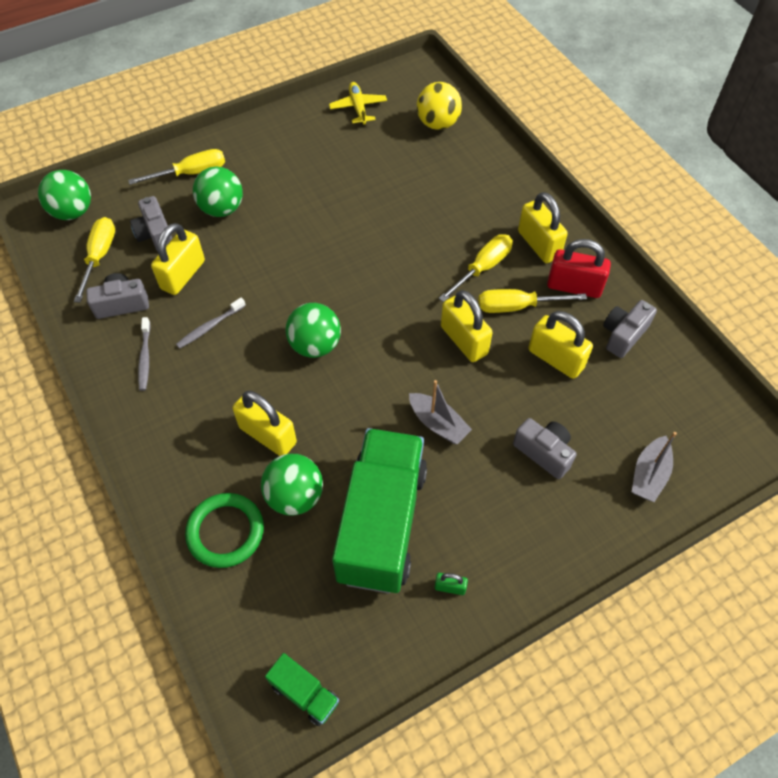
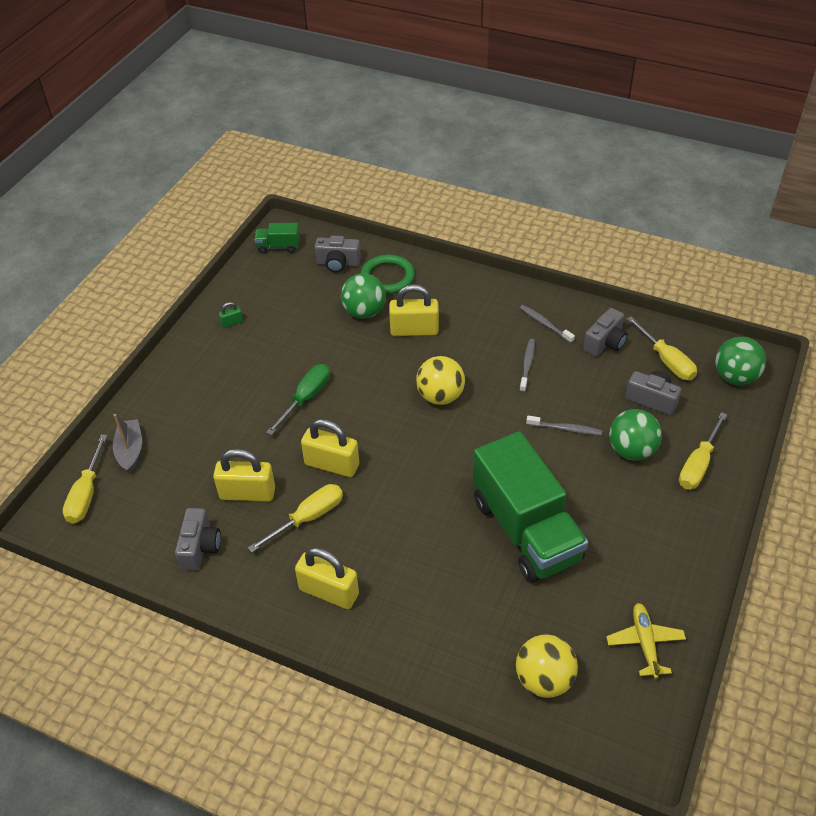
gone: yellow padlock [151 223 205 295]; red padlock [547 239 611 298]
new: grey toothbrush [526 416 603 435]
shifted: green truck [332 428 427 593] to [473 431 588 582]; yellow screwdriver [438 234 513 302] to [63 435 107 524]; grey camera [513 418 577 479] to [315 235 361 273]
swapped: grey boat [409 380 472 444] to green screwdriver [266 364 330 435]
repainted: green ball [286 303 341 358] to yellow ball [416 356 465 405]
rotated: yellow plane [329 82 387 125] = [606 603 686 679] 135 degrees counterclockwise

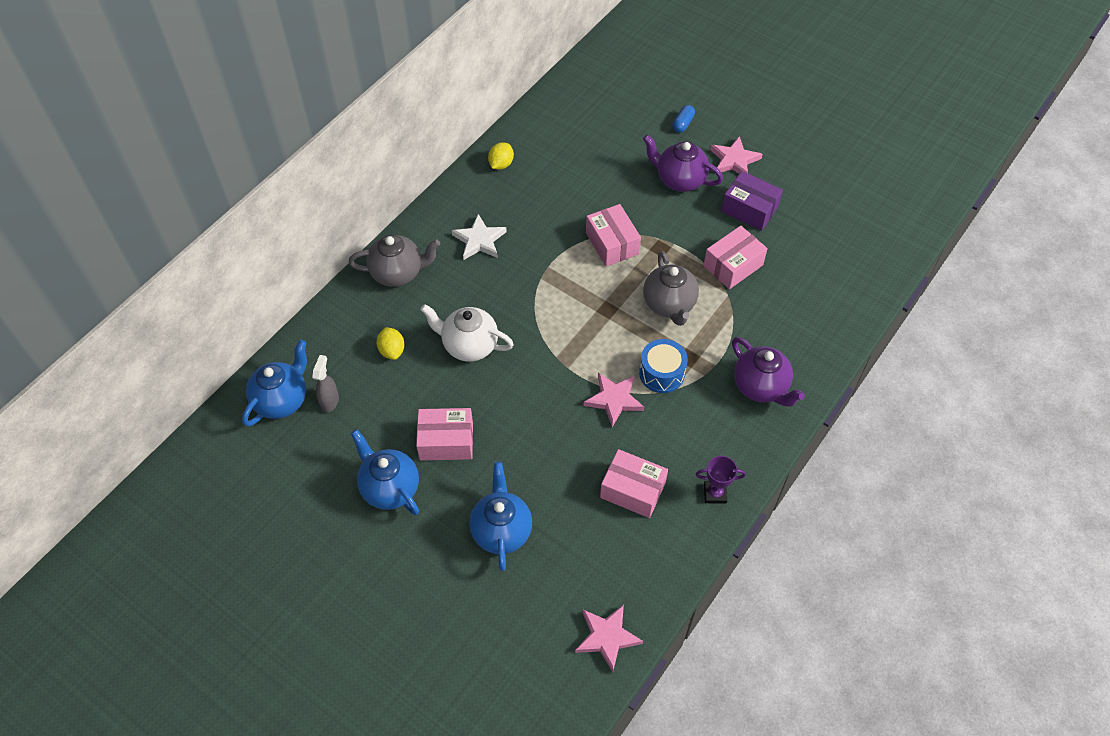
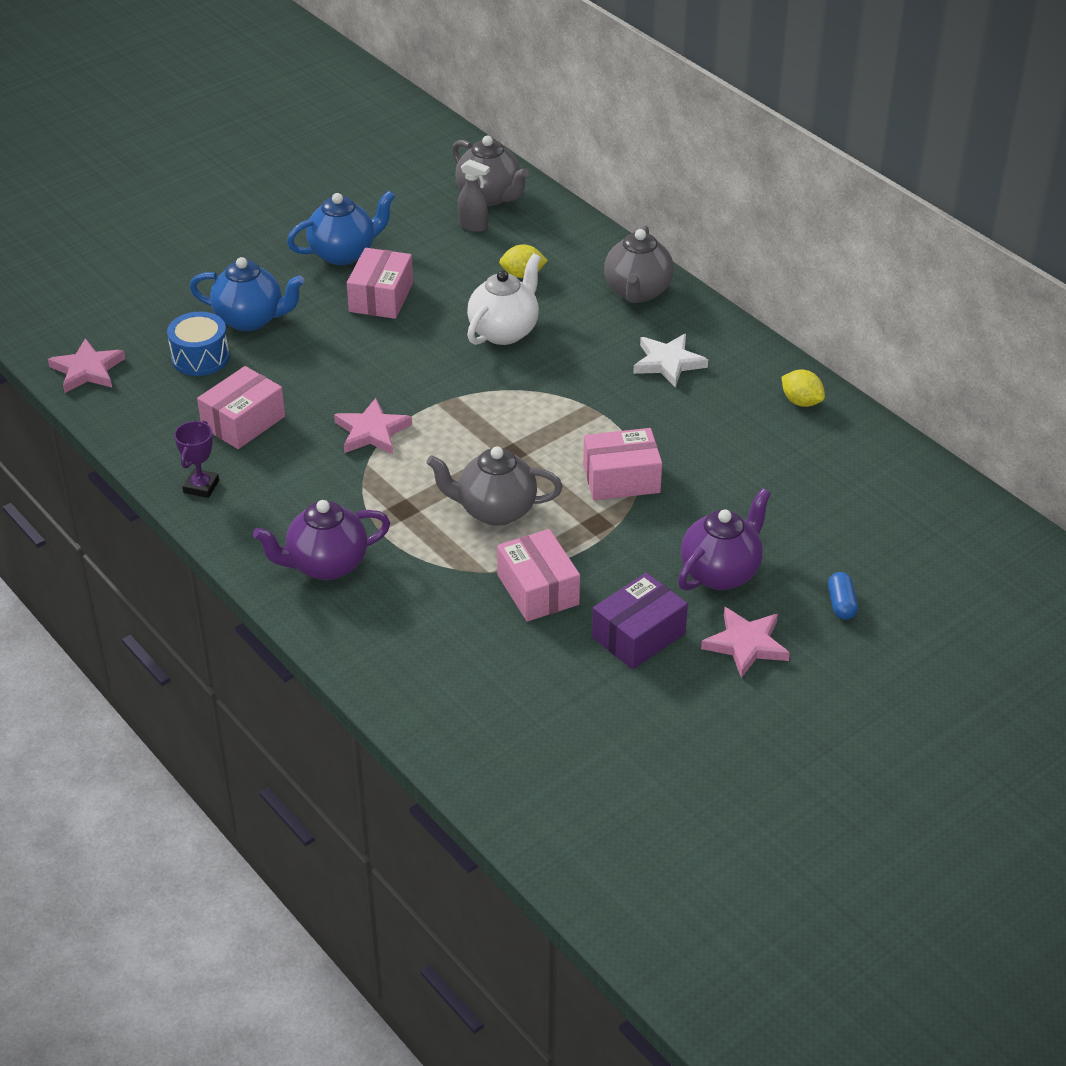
shifted: blue drum [639 339 688 393] to [167 312 230 376]
repainted: blue teapot [242 340 307 426] to grey teapot [452 136 529 206]
rotated: blue capsule [673 105 695 133] = [828 572 858 620] 45 degrees clockwise

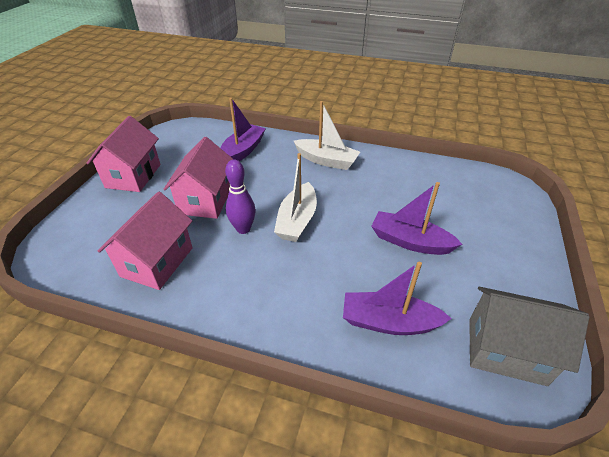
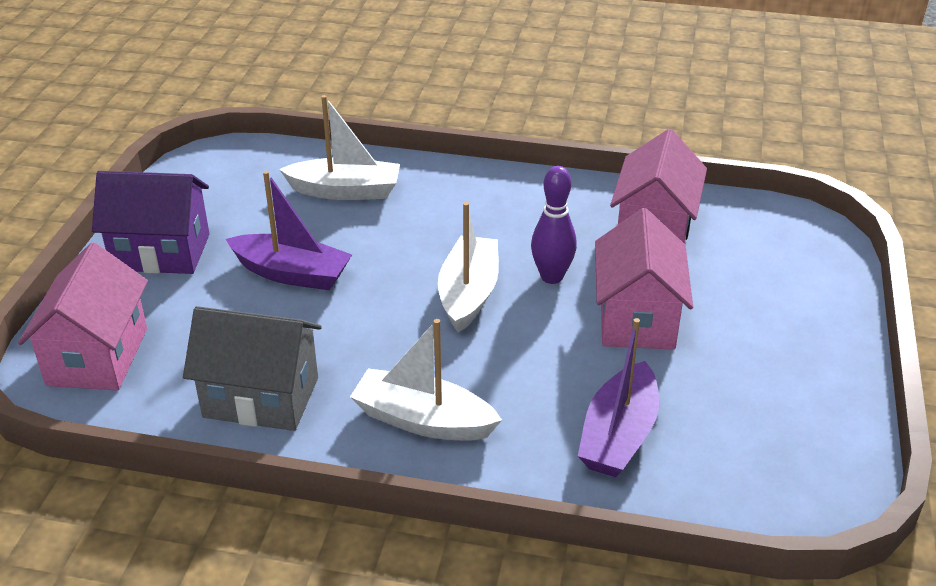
new: purple house [92 171 209 274]
shifted: pink house [87 116 161 192] to [18 243 148 391]; grey house [469 287 589 386] to [183 306 322 431]
repainted: purple boat [343 262 452 335] to white boat [279 95 400 200]

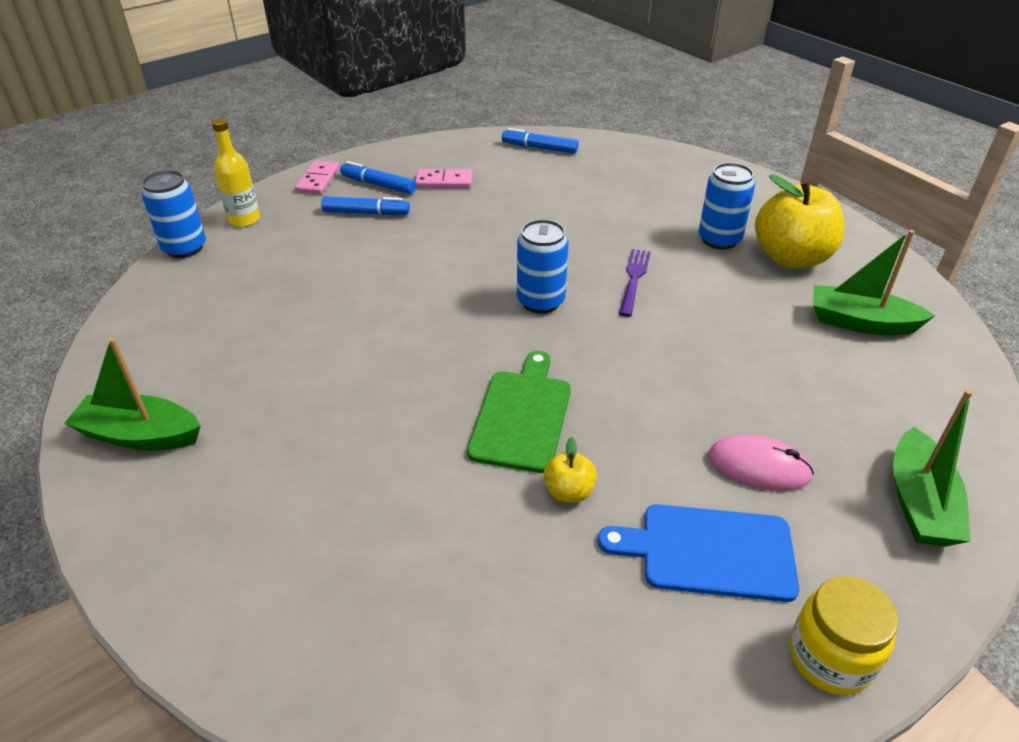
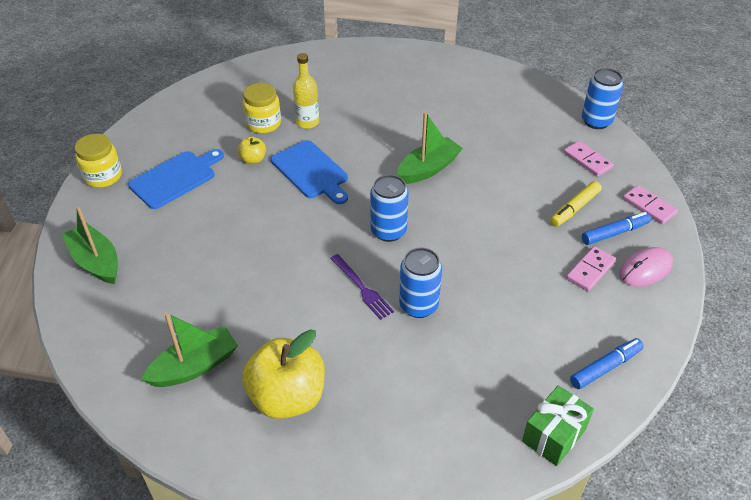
new: yellow jar [242 83 281 133]; green gift [522 385 594 466]; pink domino [564 141 614 177]
shifted: green boat [64 338 201 451] to [397 112 463 184]; yellow bottle [212 118 260 227] to [293 53 319 129]; blue can [699 163 755 250] to [399 248 442 318]; pink mouse [708 434 814 491] to [619 247 673 286]
repainted: blue marker [321 197 410 215] to yellow marker [550 181 602 227]; green cutting board [467 351 571 473] to blue cutting board [271 140 348 204]

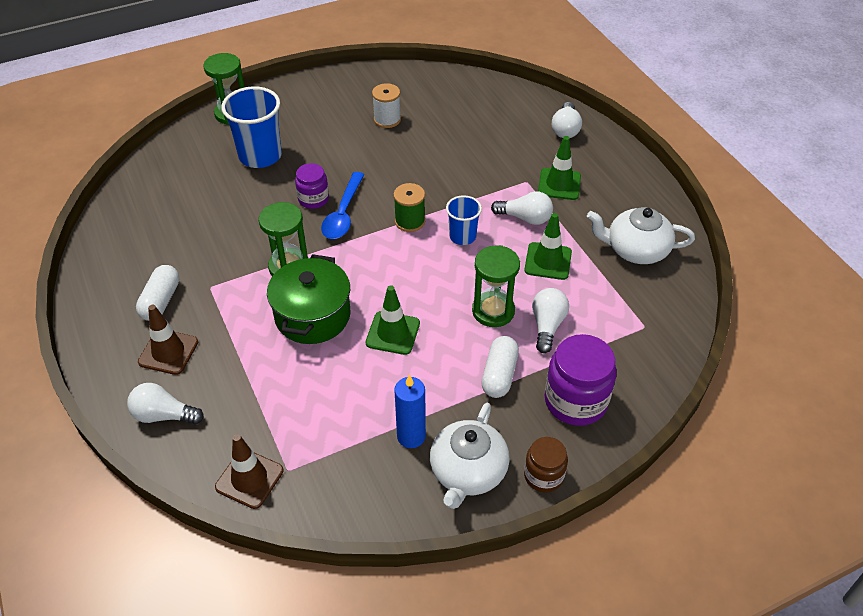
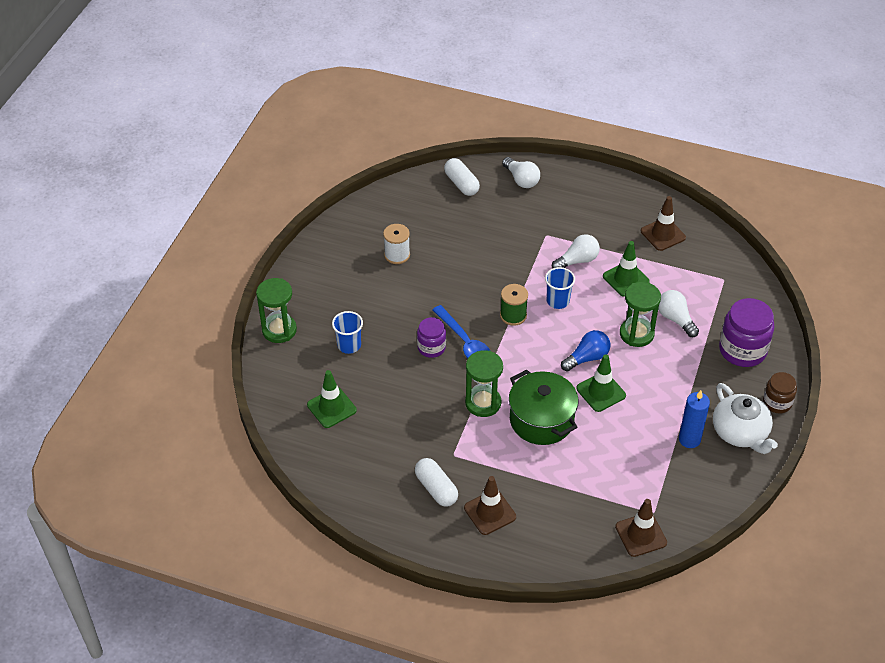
gone: white light bulb [127 383 204 425]
new: blue light bulb [561 330 610 371]
shifted: white capsule [481 336 519 398] to [444 158 480 196]; green traffic cone [538 136 581 200] to [307 370 357 428]
swapped: white teapot [587 207 695 264] to brown traffic cone [641 196 686 251]
scaled: blue cup [221 86 282 168] = [332 311 363 354] x0.58

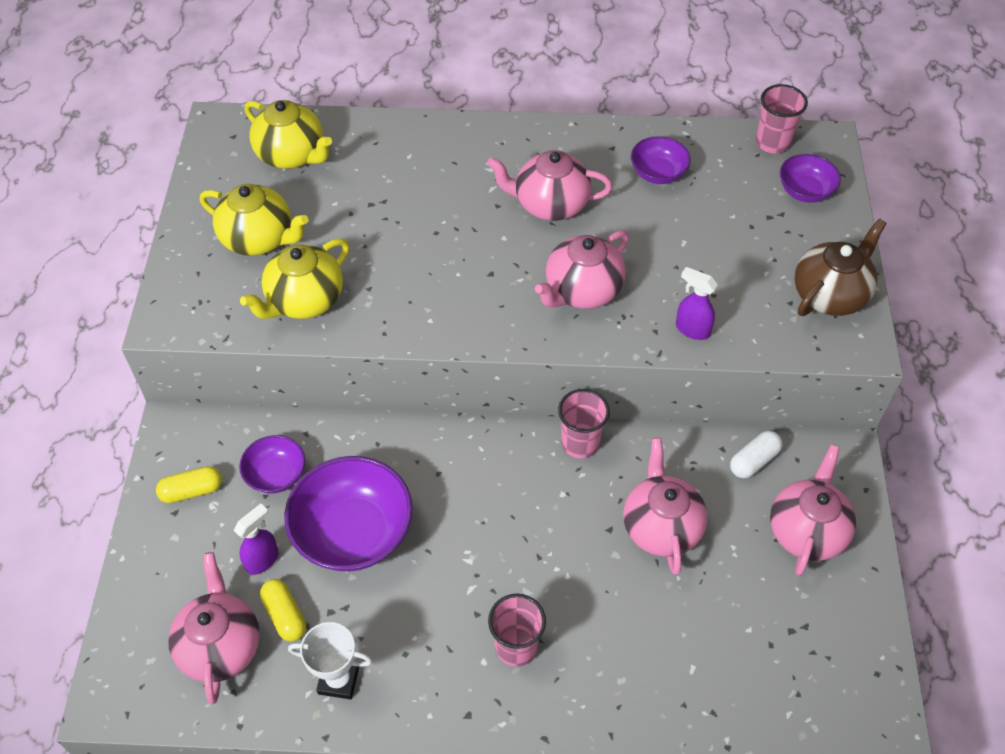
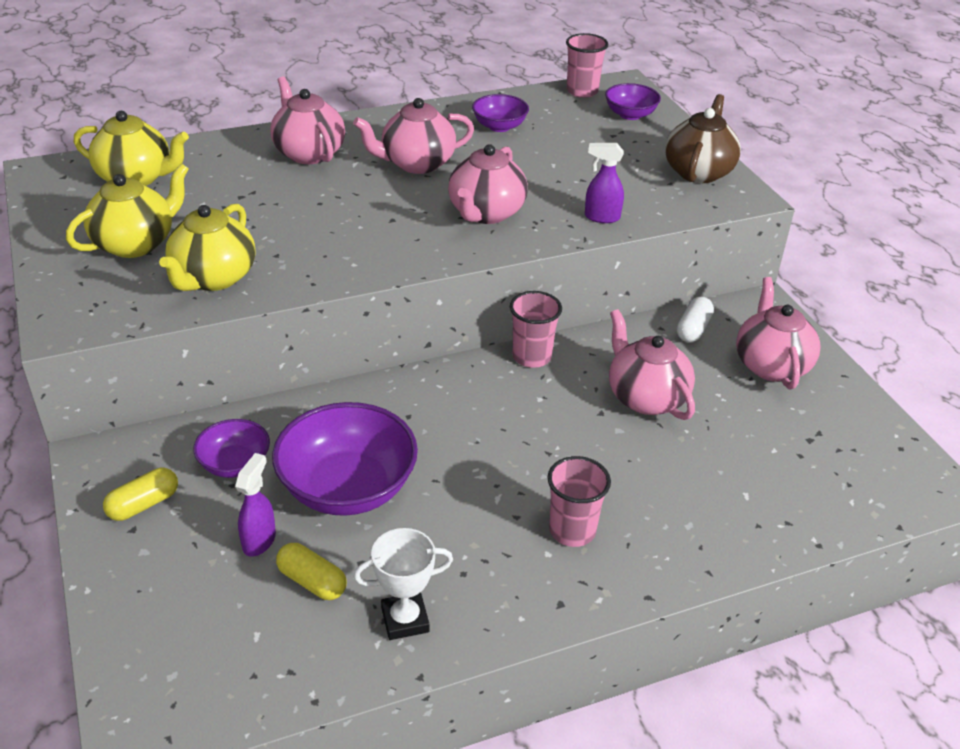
shifted: pink teapot [168 552 260 704] to [270 77 345 164]
rotated: yellow teapot [200 184 309 256] = [66 163 189 258] 45 degrees counterclockwise

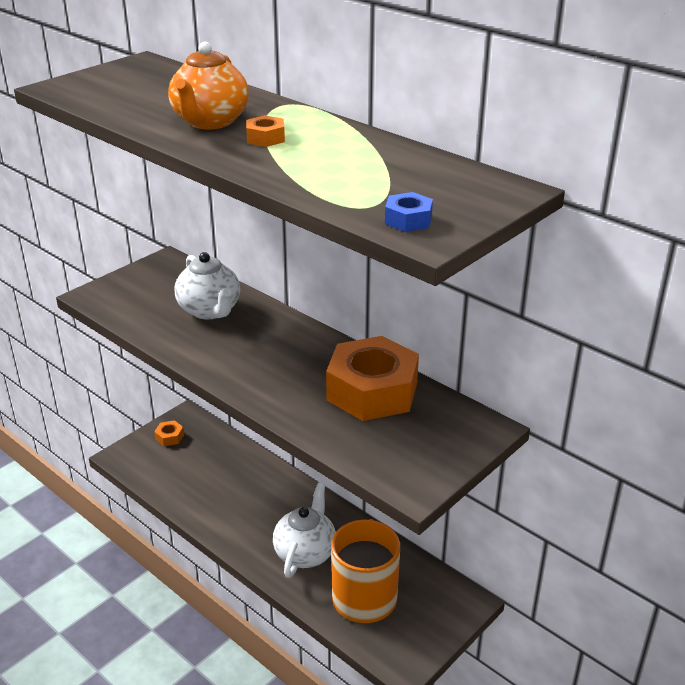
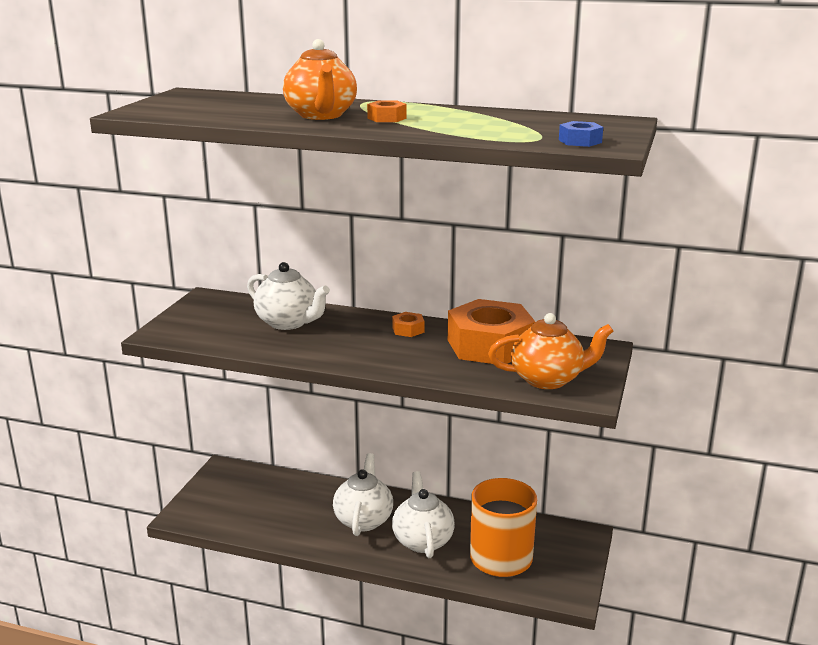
new: white teapot [333 453 393 536]; orange teapot [488 313 613 389]
shifted: orange nut [154 420 184 446] to [392 312 425 337]

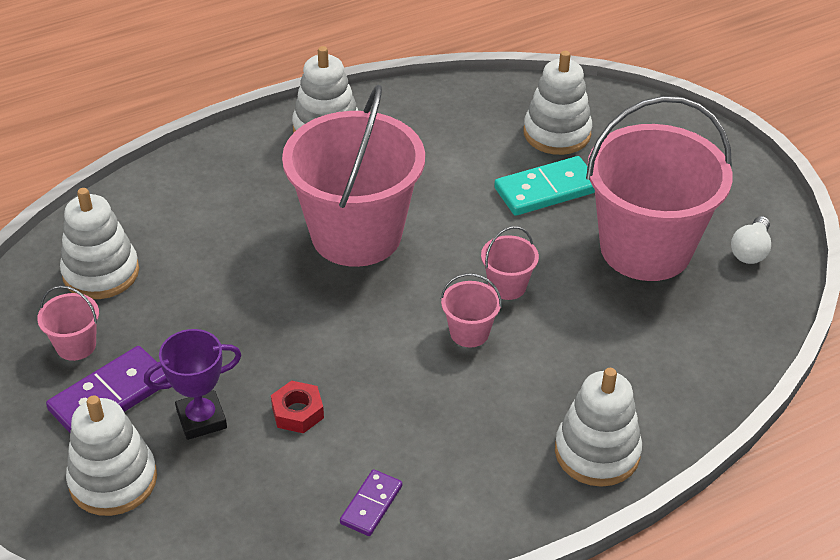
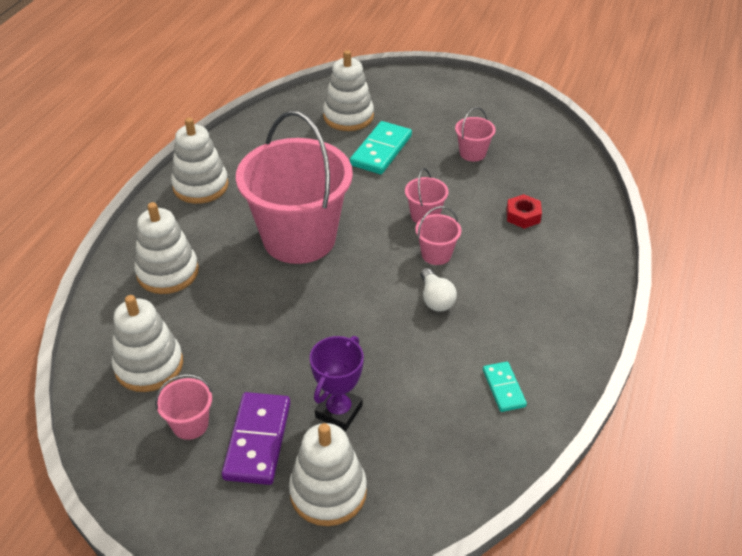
shifted: red nut [271 380 324 433] to [506 194 542 229]; white stacking toy [555 368 642 487] to [134 202 199 294]; white light bulb [731 216 771 264] to [421 268 457 312]
repainted: purple domino [340 469 402 536] to turquoise domino [483 362 527 412]
scaled: pink bucket [586 96 733 281] = [455 107 496 162] x0.40

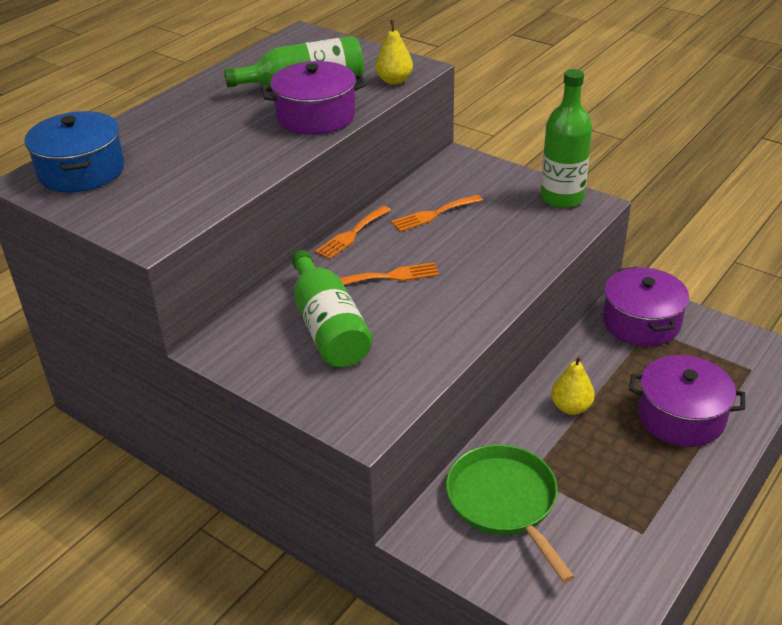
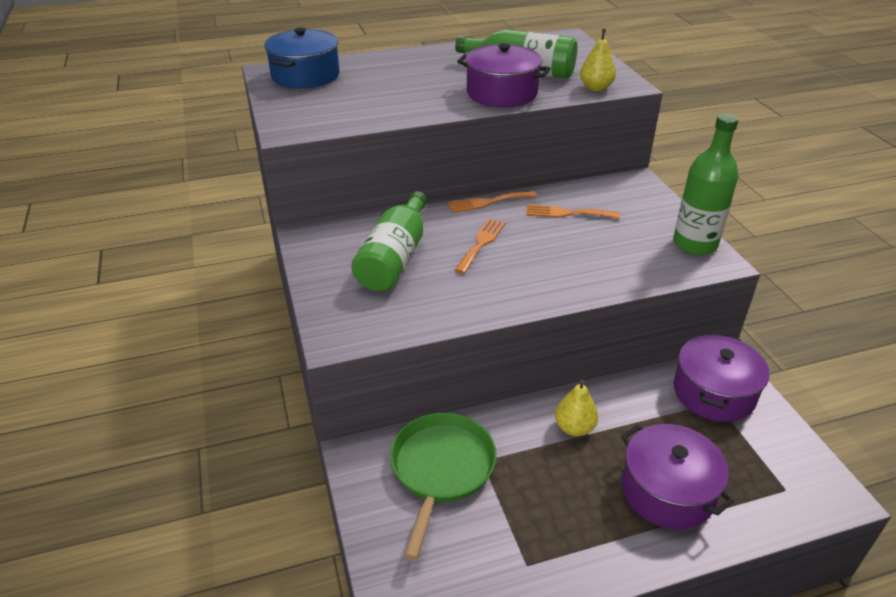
rotated: orange fork [340 262 439 285] = [455 219 506 274] 90 degrees counterclockwise

